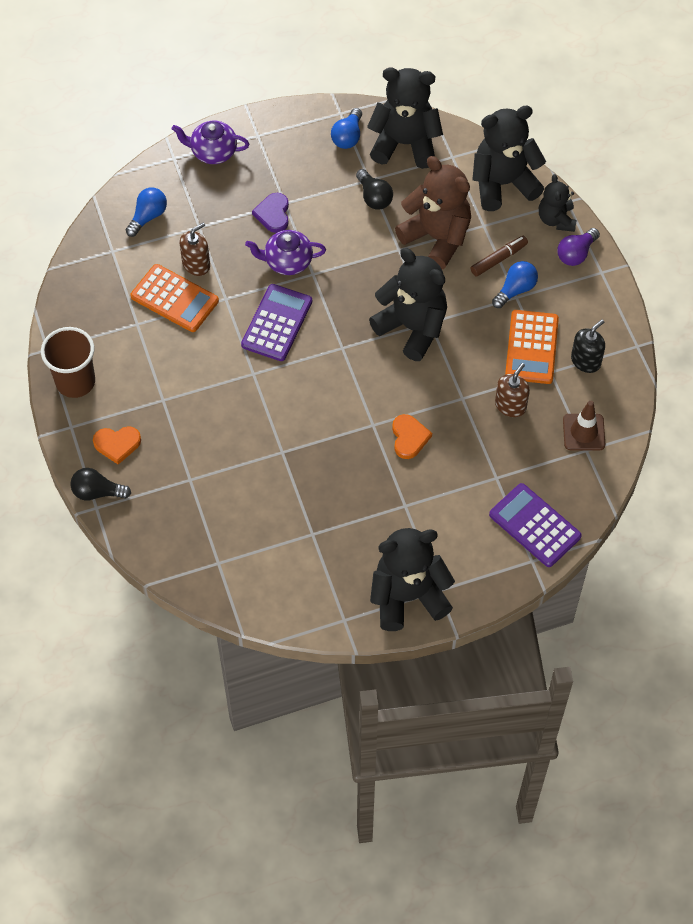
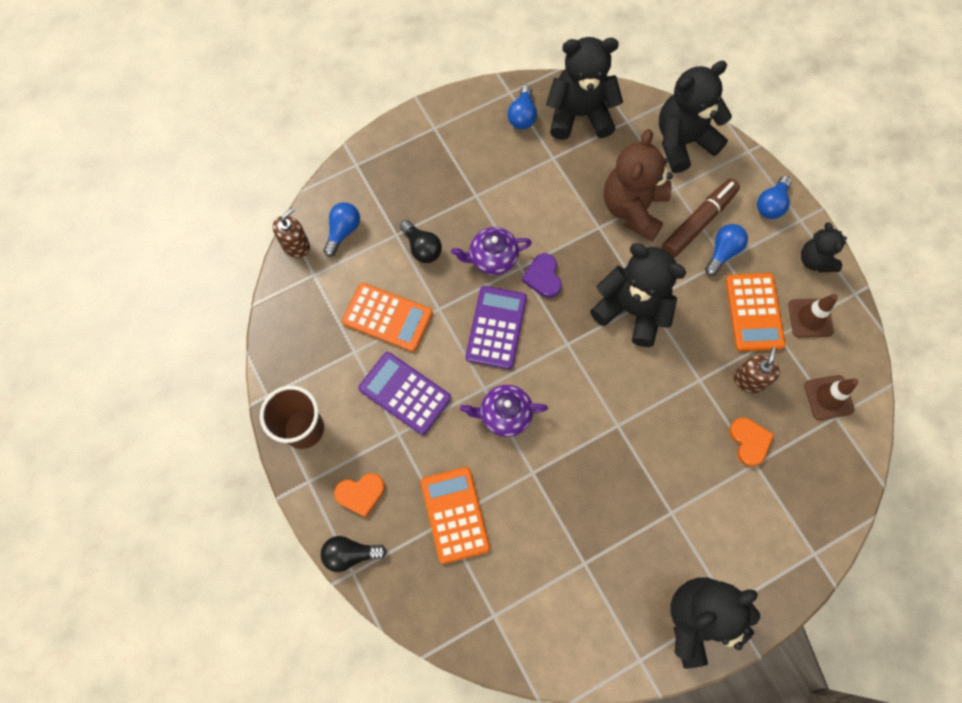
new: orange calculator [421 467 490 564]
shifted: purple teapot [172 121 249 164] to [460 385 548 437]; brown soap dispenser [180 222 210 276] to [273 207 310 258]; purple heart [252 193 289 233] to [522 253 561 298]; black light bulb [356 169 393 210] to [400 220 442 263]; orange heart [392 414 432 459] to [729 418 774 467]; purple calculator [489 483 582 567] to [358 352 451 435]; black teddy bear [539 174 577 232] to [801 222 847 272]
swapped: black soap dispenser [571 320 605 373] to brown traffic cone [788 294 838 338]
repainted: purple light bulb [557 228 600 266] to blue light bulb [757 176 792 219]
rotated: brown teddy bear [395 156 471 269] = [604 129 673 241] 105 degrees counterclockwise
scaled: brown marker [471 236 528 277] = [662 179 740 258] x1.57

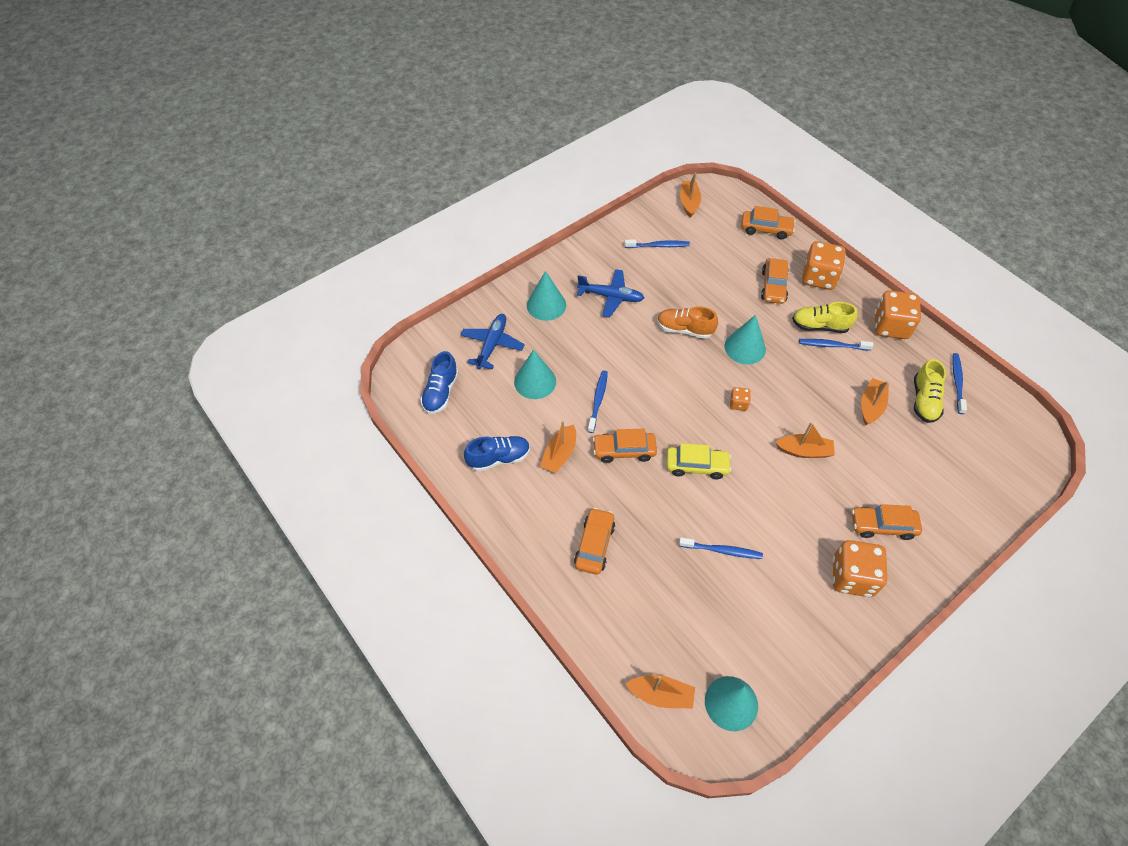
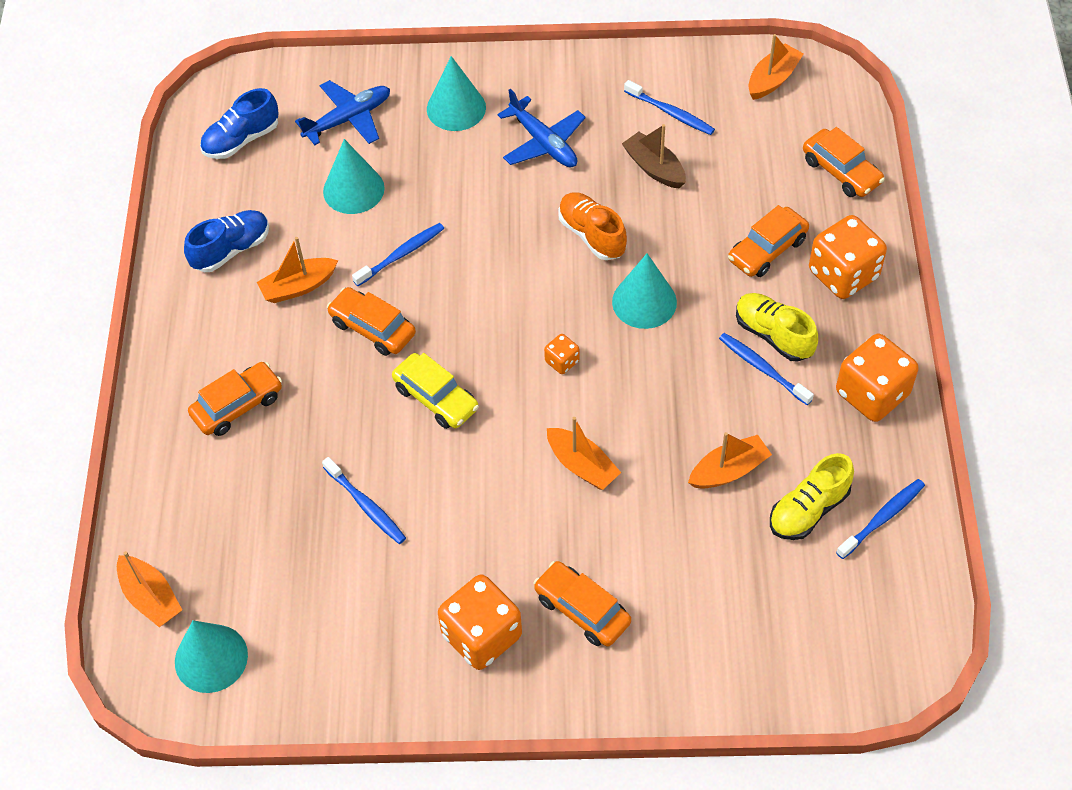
new: brown boat [622 124 686 188]
rotated: blue shoe [464 436 530 472] = [184 210 269 272] 60 degrees counterclockwise

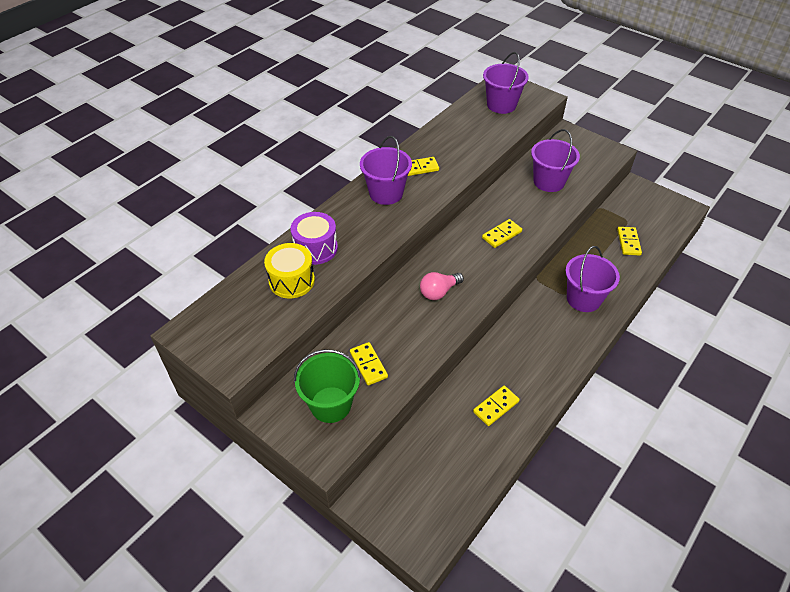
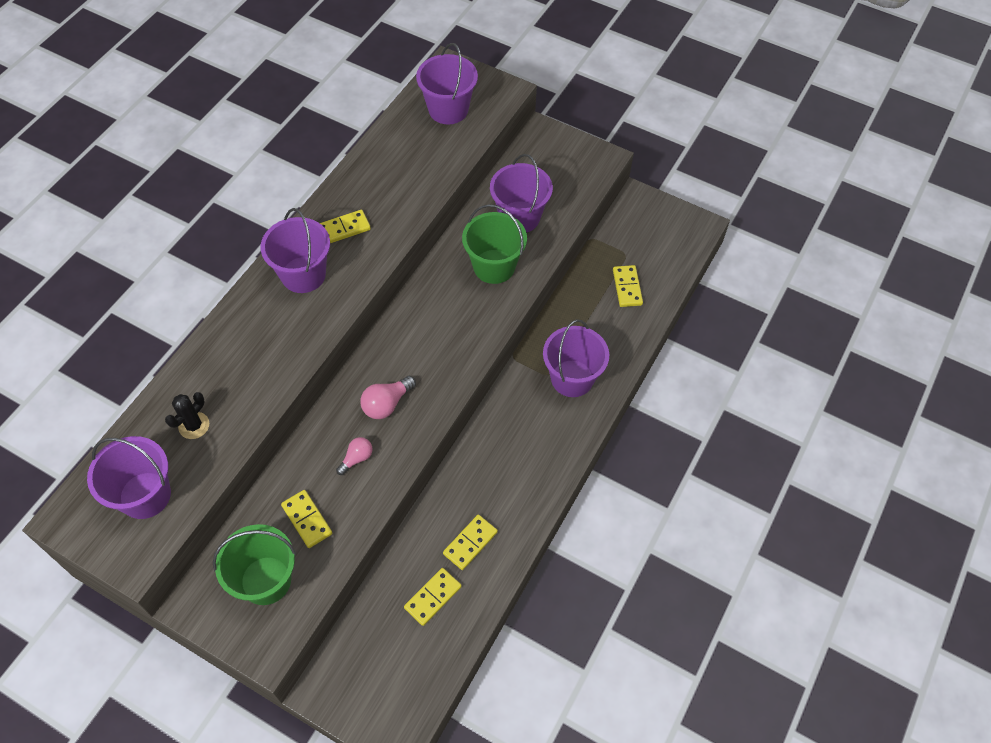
gone: purple drum [291 212 338 265]
new: purple bucket [87 436 171 519]; pink light bulb [336 437 373 475]; green bucket [462 204 527 284]
shifted: yellow domino [482 219 522 248] to [404 568 462 626]
swapped: yellow drum [264 243 315 298] to black cactus [165 392 209 439]

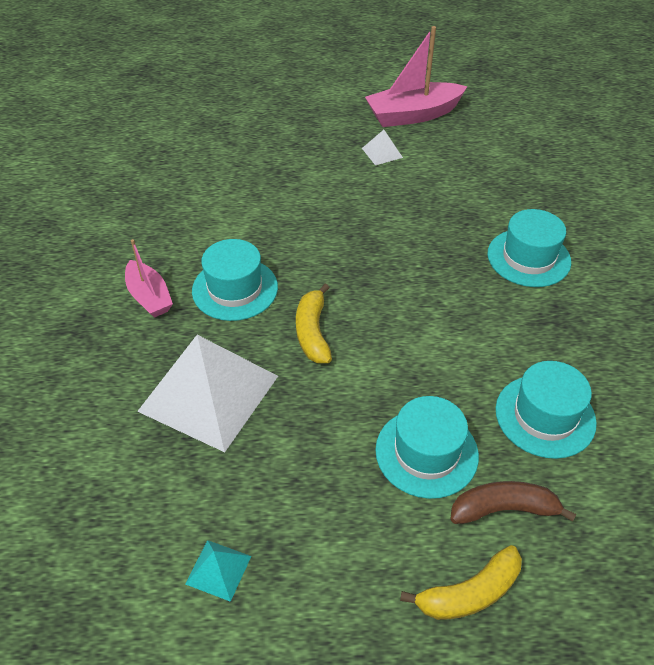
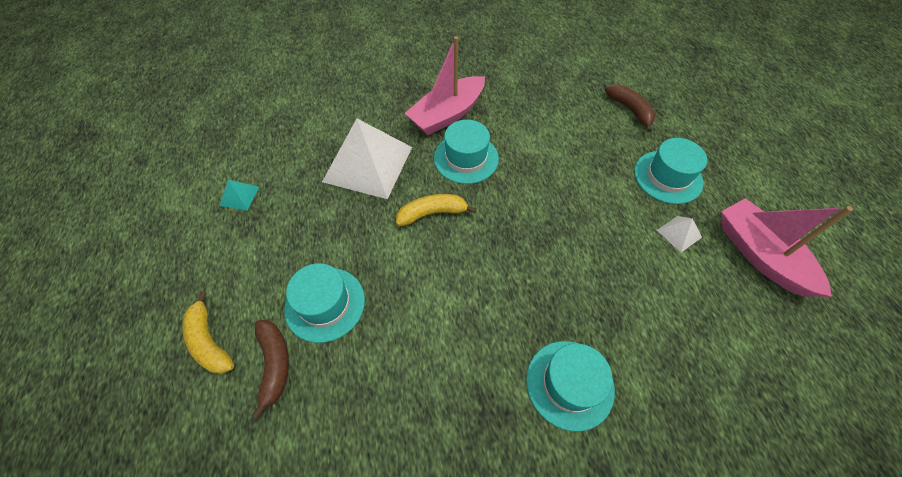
new: brown banana [605 84 655 132]
shifted: turquoise hat [496 361 597 459] to [634 138 707 204]
scaled: pink boat [125 239 173 318] = [405 36 485 135] x1.67

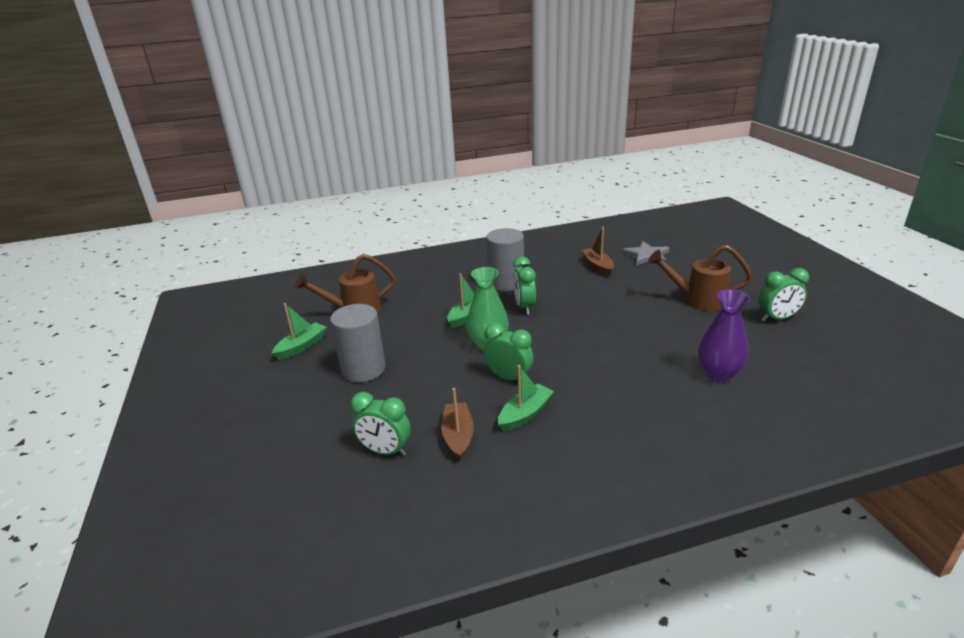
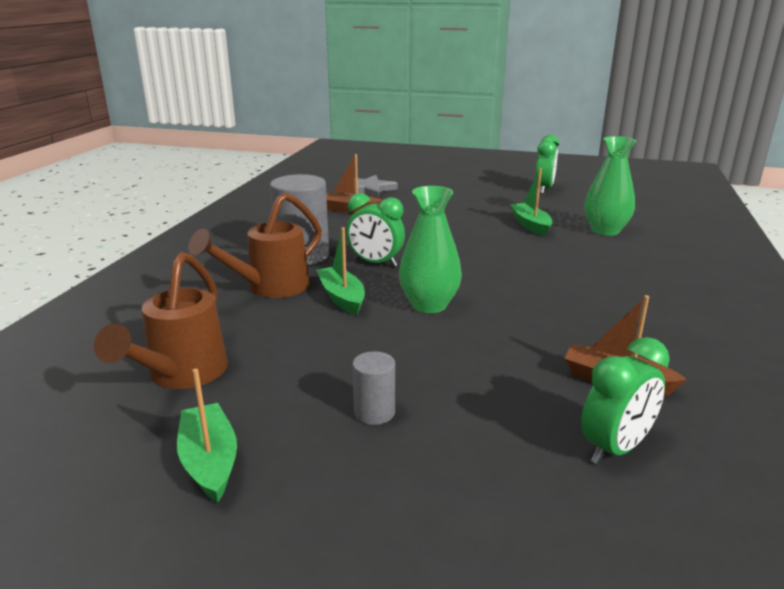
gone: green clock [484 323 534 380]
shifted: green boat [498 365 554 431] to [510 168 552 236]; brown watering can [648 245 753 311] to [188 192 322 298]
repainted: purple vase [698 289 750 382] to green vase [585 136 636 236]
scaled: grey cylinder [330 304 386 382] = [352 351 395 425] x0.50

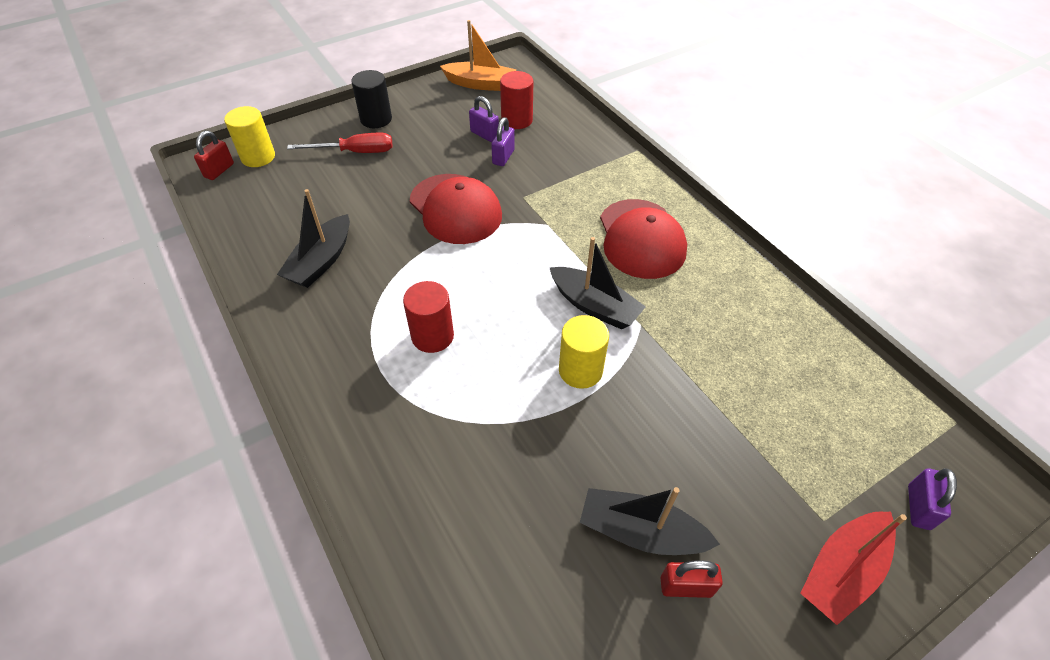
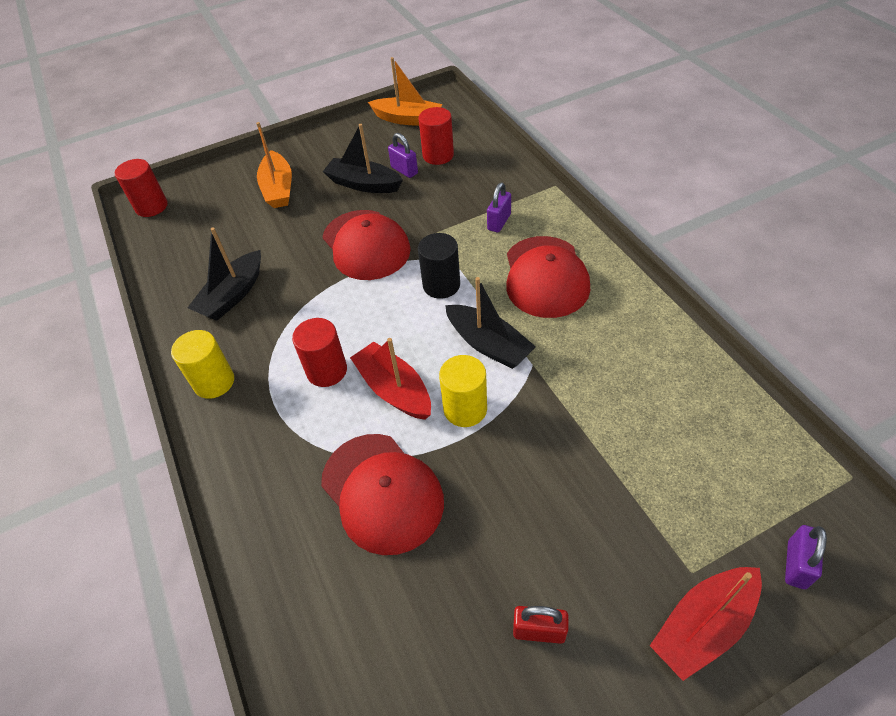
new: red cap [321 434 444 555]; red boat [350 338 431 420]
shifted: yellow cylinder [224 106 275 167] to [171 330 234 399]; black cylinder [351 70 392 128] to [418 233 460 299]; purple padlock [491 117 515 166] to [487 183 511 233]; black boat [580 487 720 555] to [323 124 403 193]
swapped: red padlock [194 131 234 180] to red cylinder [115 159 168 217]; red screwdriver [287 133 393 153] to orange boat [256 122 292 208]

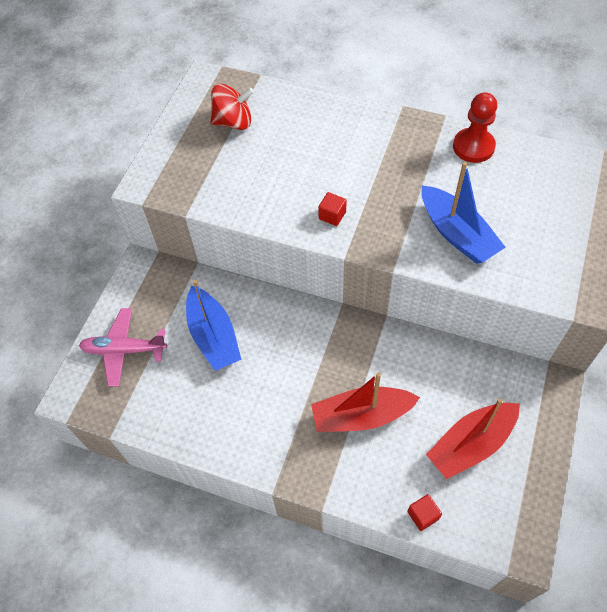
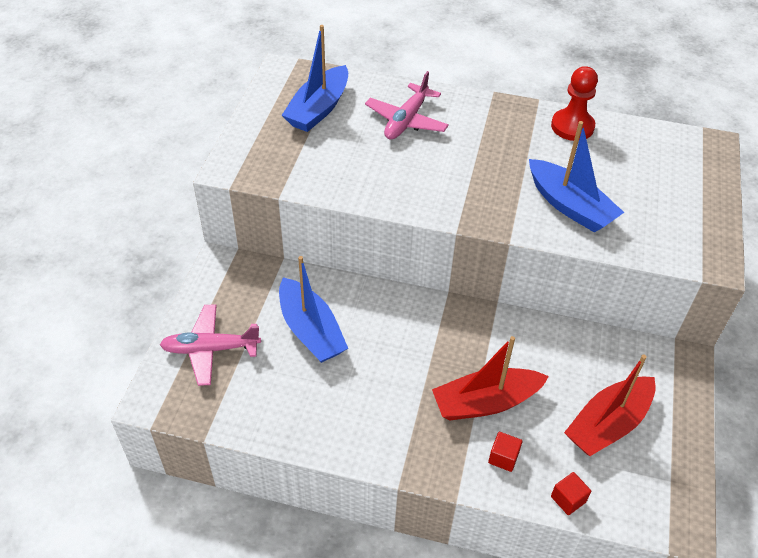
new: pink plane [365 71 449 140]
shifted: red cube [318 192 347 226] to [488 432 522 472]
swapped: red spinning top [210 84 254 130] to blue boat [282 25 348 132]

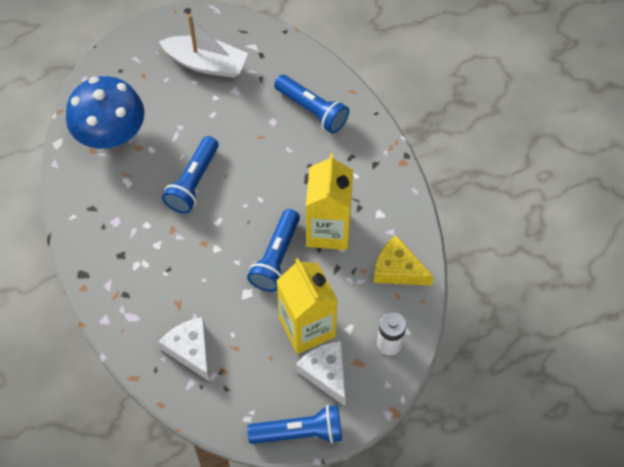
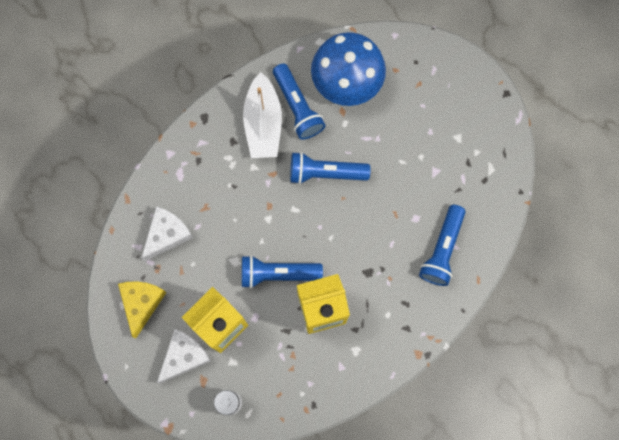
shifted: white boat [159 14 248 78] to [243 72 282 158]; blue flashlight [247 405 342 444] to [273 64 326 140]; yellow cheese [374 235 434 286] to [118 281 167 338]

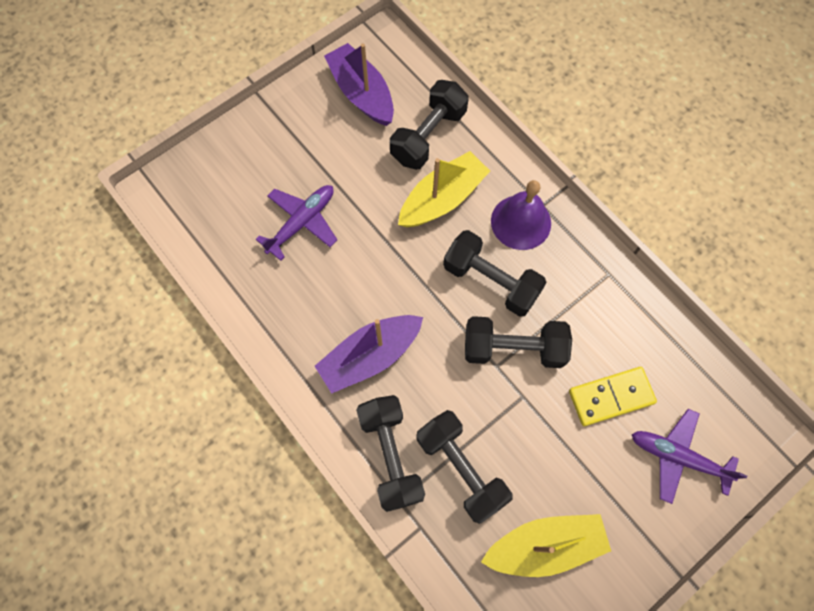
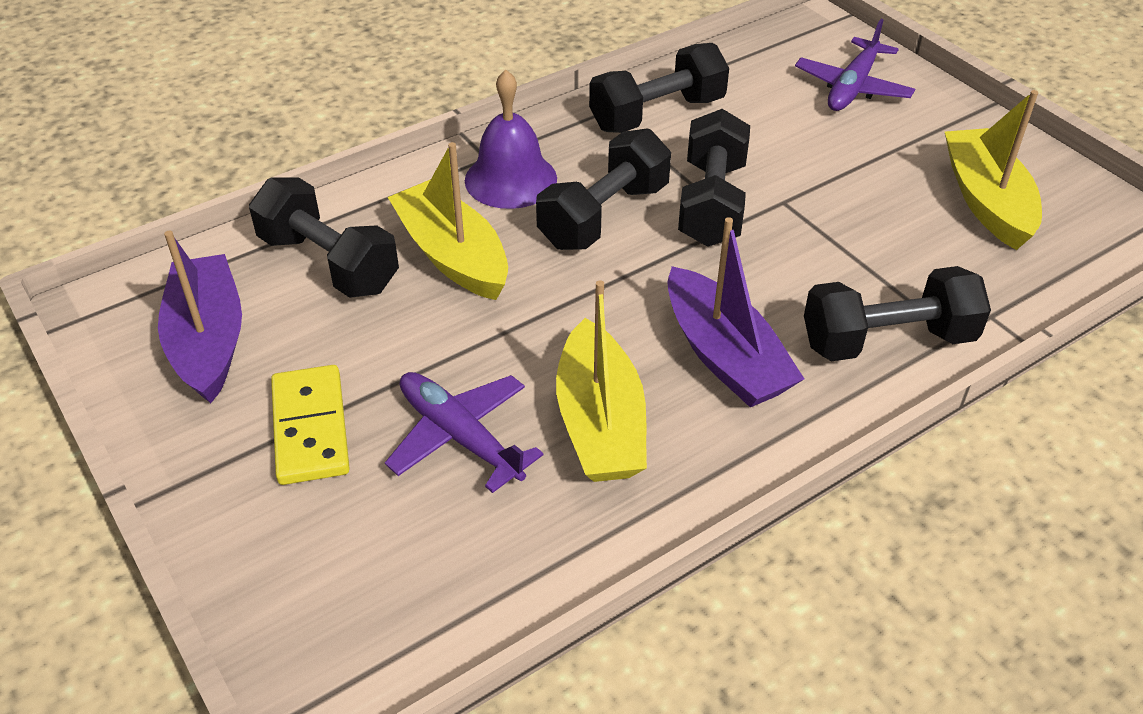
new: yellow boat [556 280 647 482]
shifted: black dumbbell [417 410 512 524] to [589 43 729 133]; yellow domino [569 367 657 426] to [271 365 350 485]
rotated: purple boat [324 43 394 126] = [158 231 242 403] 105 degrees clockwise

